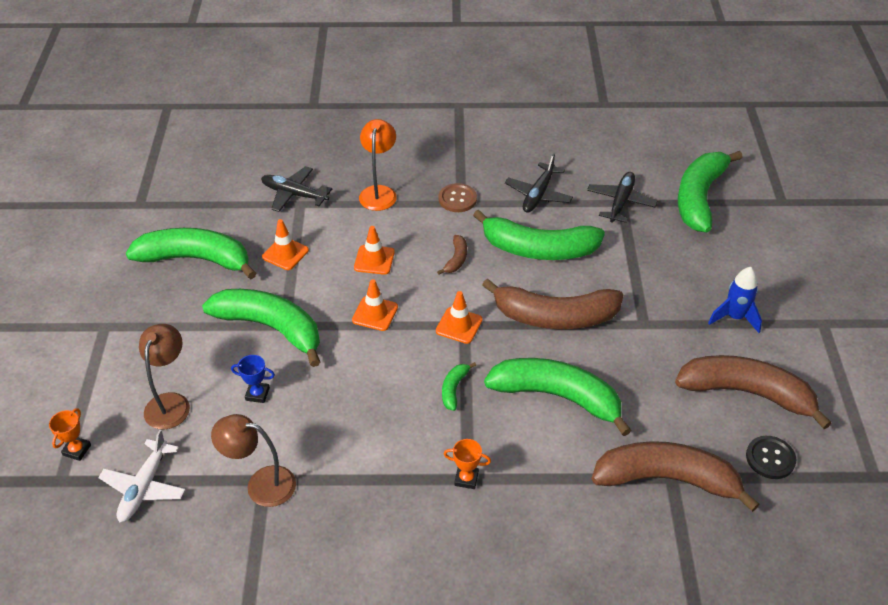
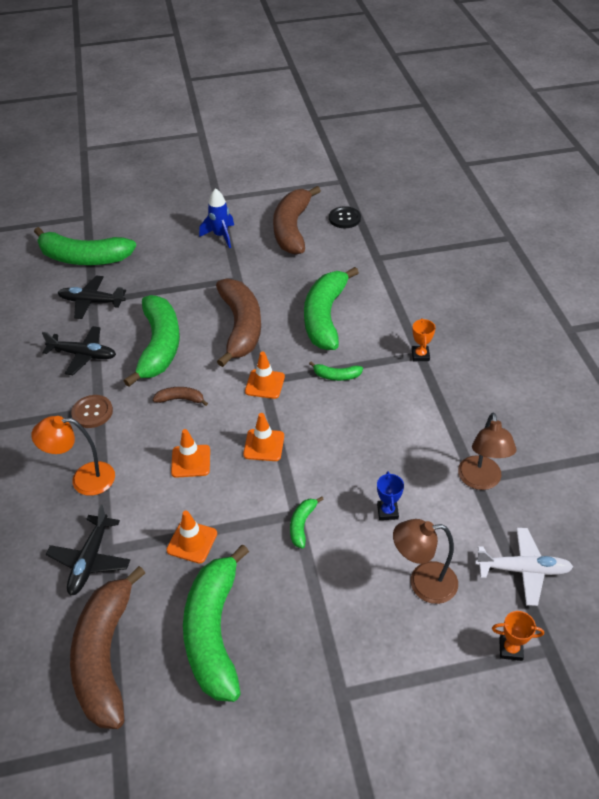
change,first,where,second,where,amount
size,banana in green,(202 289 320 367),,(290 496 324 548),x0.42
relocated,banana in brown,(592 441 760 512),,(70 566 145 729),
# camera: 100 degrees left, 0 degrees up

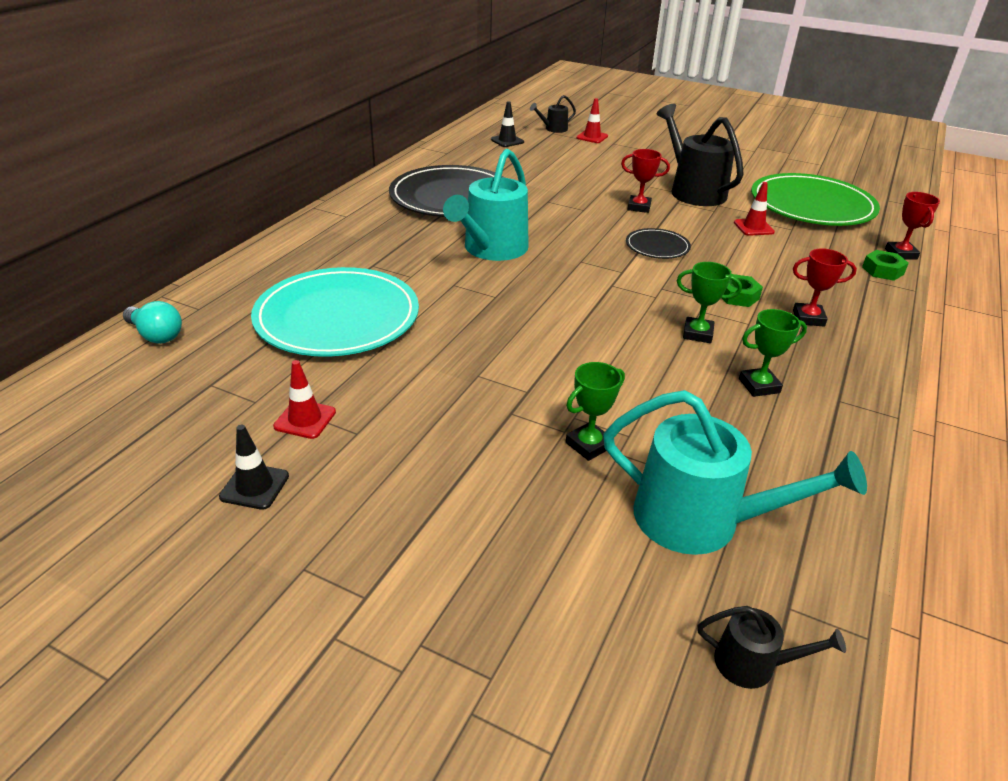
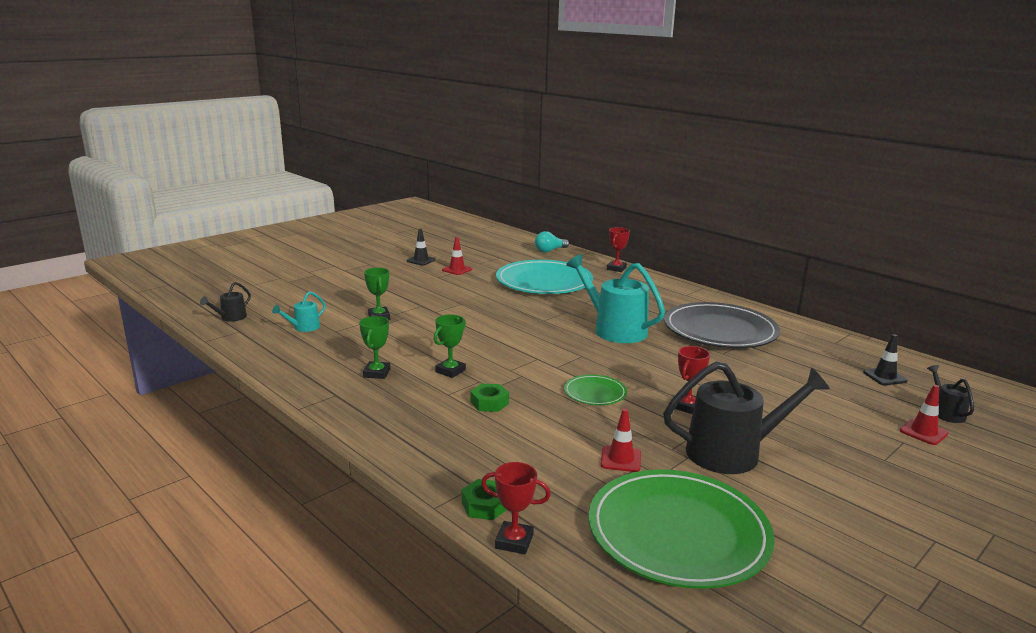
change,first,where,second,where,amount
colour,plate in black,(626 228 691 259),plate in green,(564 375 627 405),
relocated,trophy in red,(793 248 857 327),,(607 227 630 272),
size,watering can in turquoise,(603 390 867 555),,(272 291 326 332),x0.47
# camera: 110 degrees right, 15 degrees down

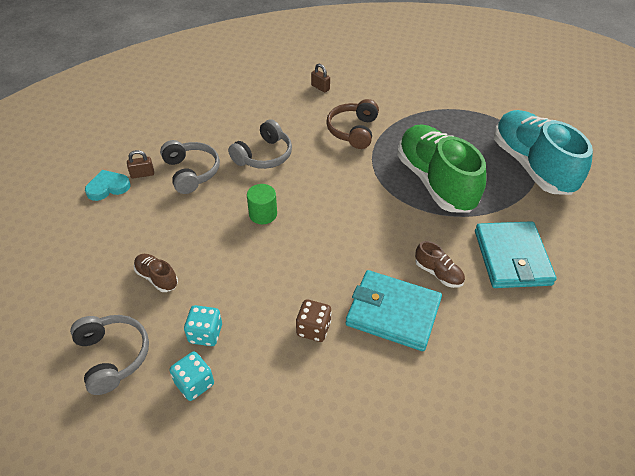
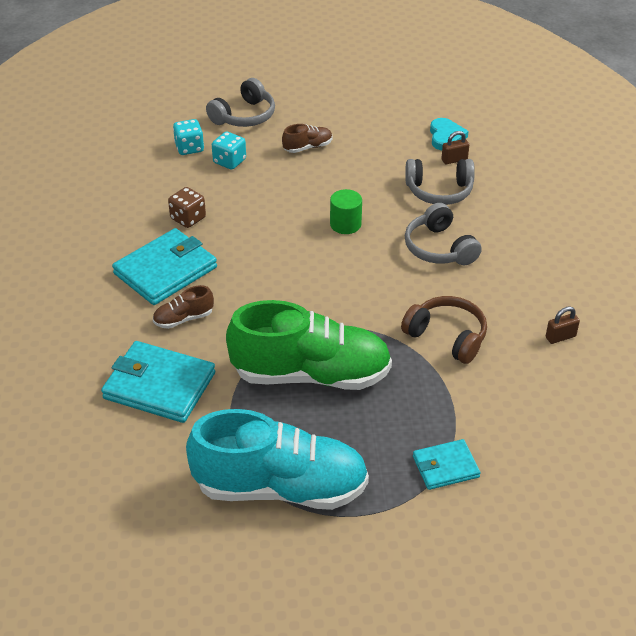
change,first,where,second,where,amount
spun,padlock in brown,(127 150 154 178),,(441 131 469 164),60 degrees clockwise
spun,headphones in grey,(70 315 149 395),,(206 78 275 127),45 degrees counterclockwise
appeared,,,wallet in turquoise,(413 439 481 490),
# camera: 115 degrees right, 5 degrees down

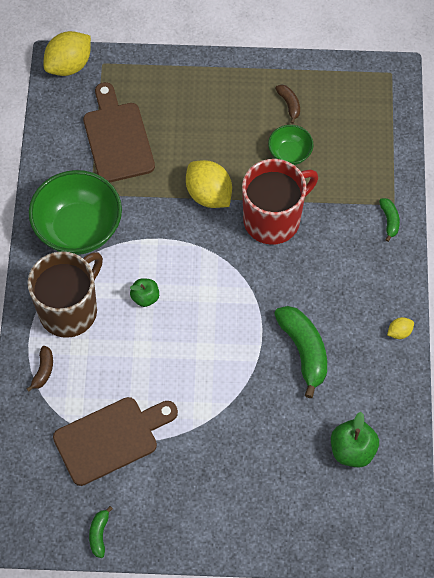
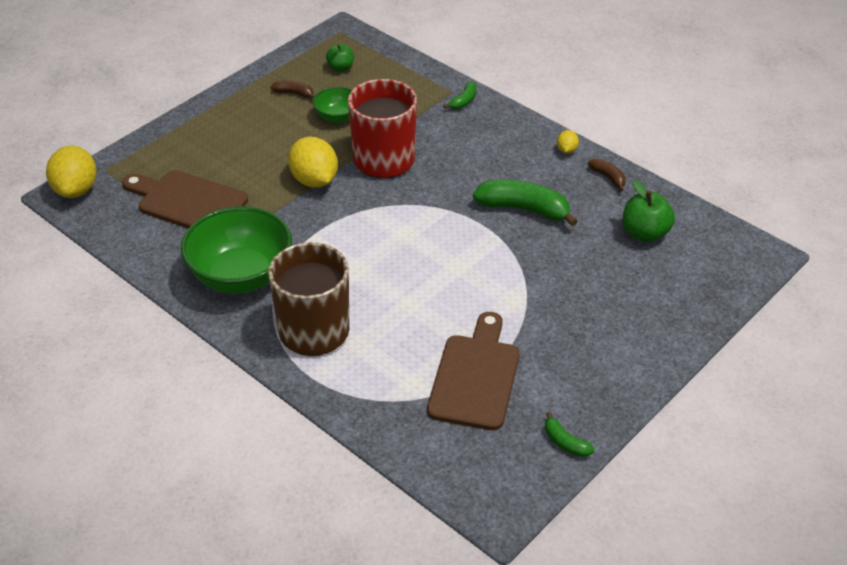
change,first,where,second,where,amount
spun,lemon in yellow,(186 160 232 208),,(288 137 338 188),60 degrees clockwise
spun,banana in green,(379 198 400 242),,(443 82 477 110),90 degrees clockwise
relocated,apple in green,(130 278 159 307),,(326 44 354 72),
relocated,banana in brown,(27 346 53 392),,(588 158 626 192),
# camera: 50 degrees left, 20 degrees down

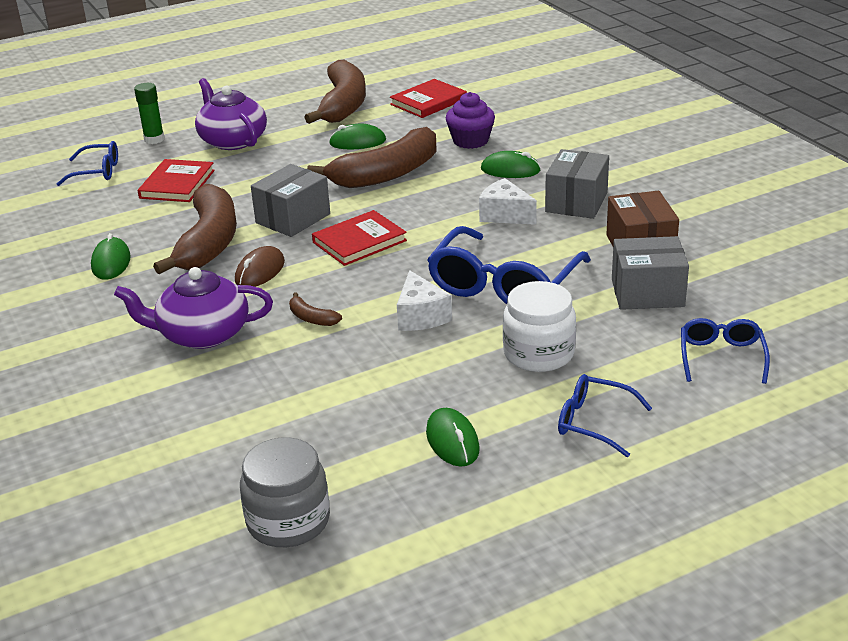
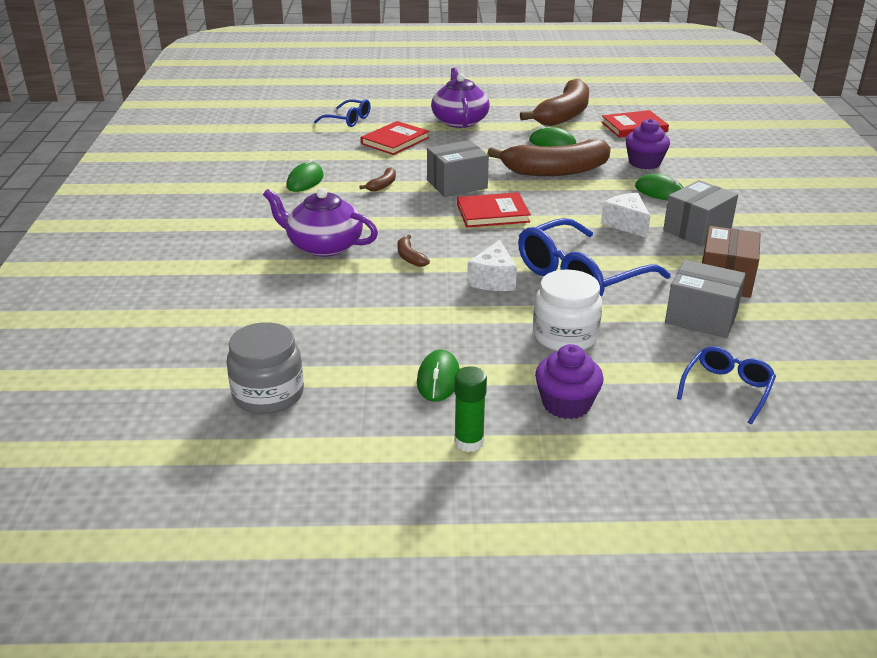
change,first,where,second,where,amount
relocated,glue stick in green,(134 83 164 144),,(454 366 487 452),
size,banana in brown,(153 184 237 274),,(359 167 396 192),x0.40
missing,mouse in brown,(235 246 285 287),,,
exchanged,glasses in blue,(558 374 652 457),cupcake in purple,(535 344 604 419),
# camera: 25 degrees right, 0 degrees up

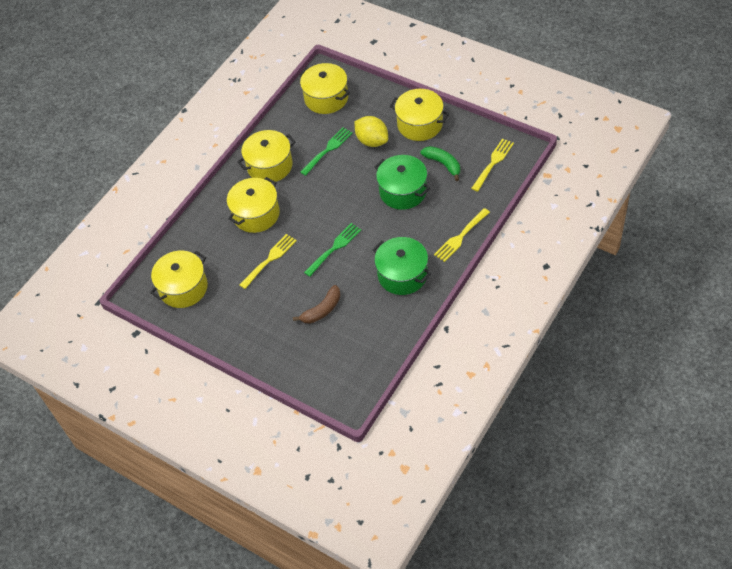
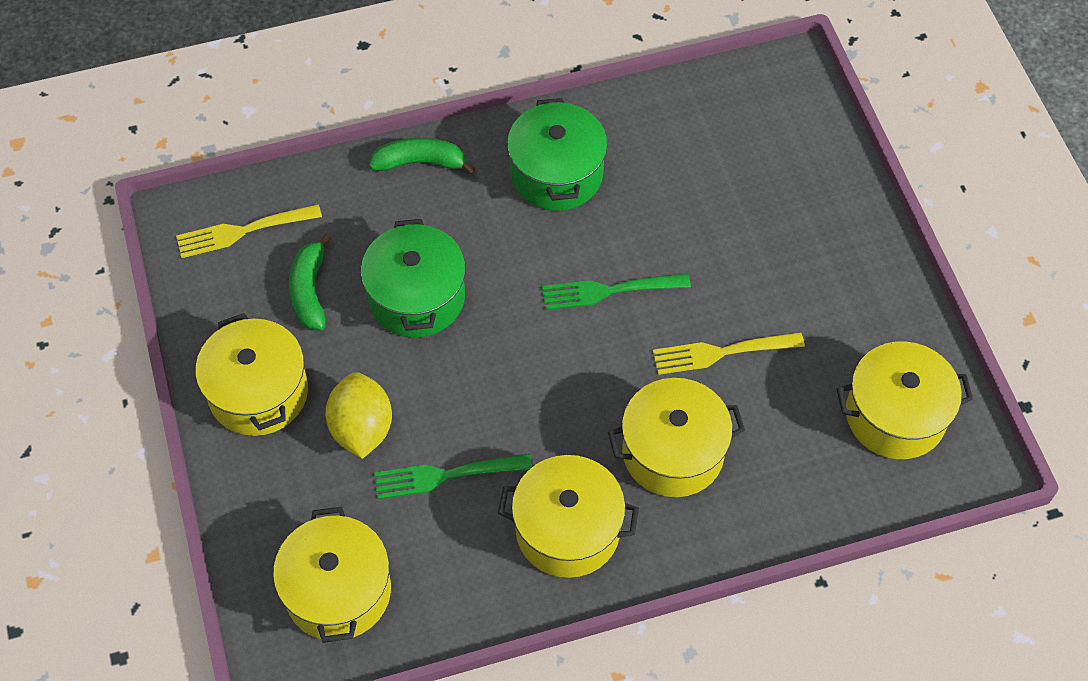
change,first,where,second,where,amount
exchanged,fork in yellow,(434 208 490 262),banana in green,(369 138 476 174),
missing,banana in brown,(293 285 340 324),,,
# camera: 145 degrees left, 5 degrees up

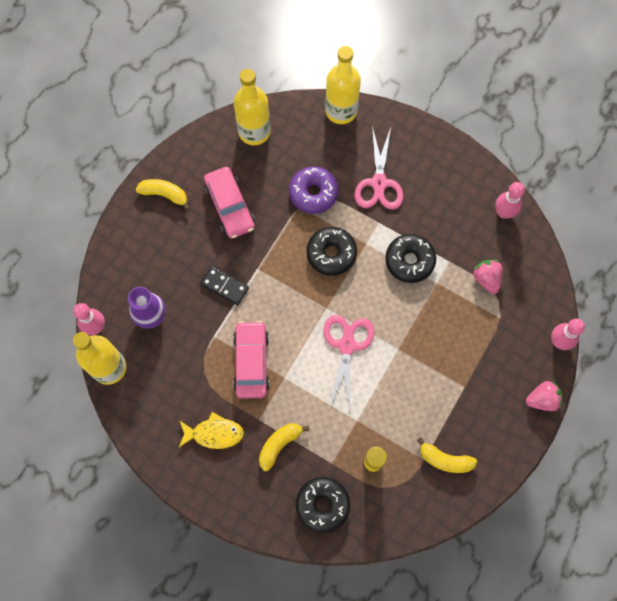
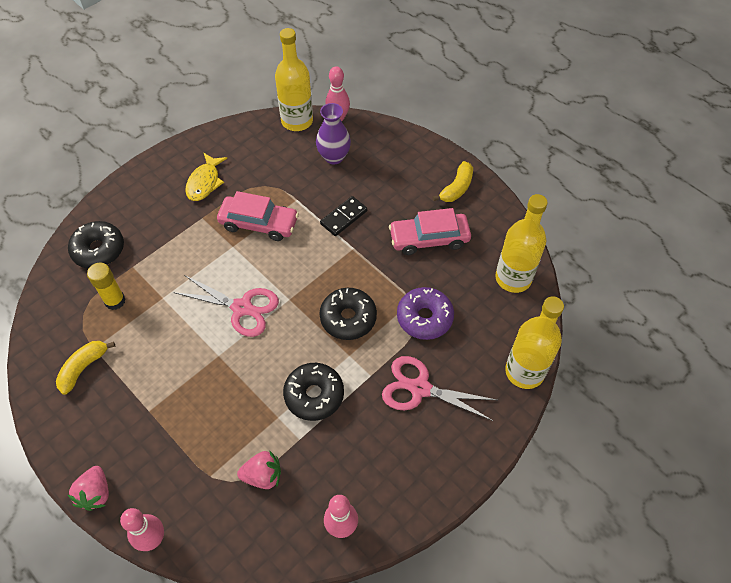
change,first,where,second,where,amount
missing,banana in yellow,(259 423 309 471),,,
# camera: 105 degrees right, 15 degrees down

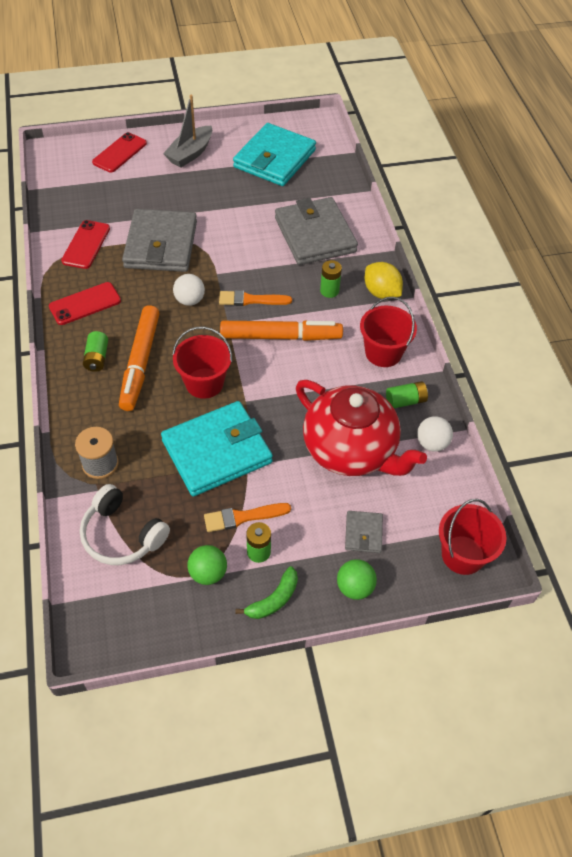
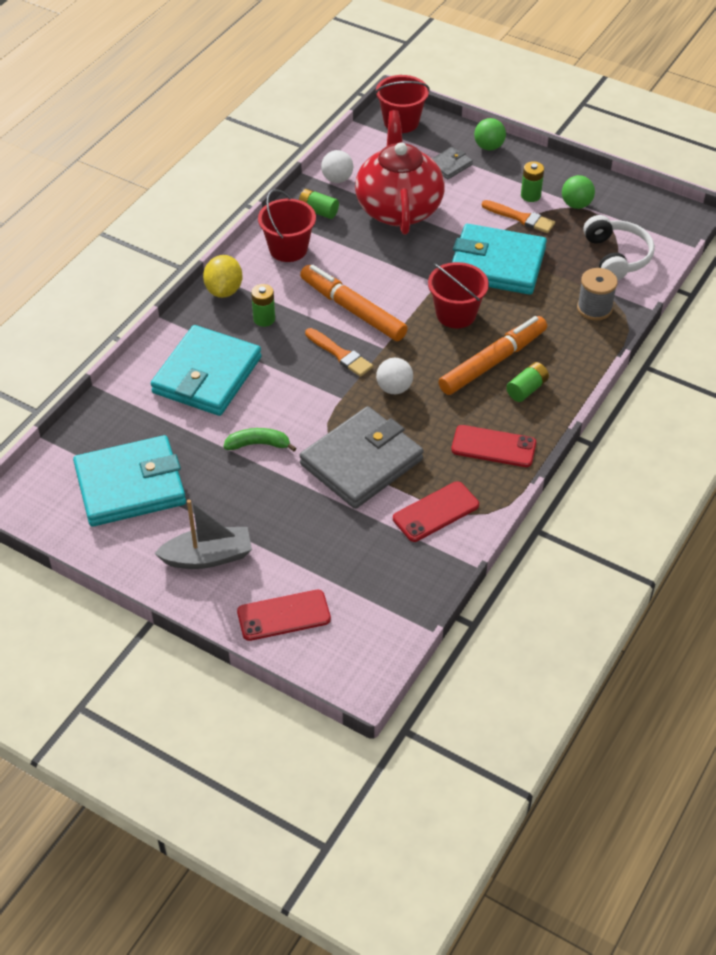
change,first,where,second,where,amount
colour,wallet in grey,(275 197 358 265),wallet in turquoise,(151 325 262 416),
relocated,banana in green,(236 566 298 619),,(223 428 296 452),
# camera: 135 degrees left, 5 degrees down

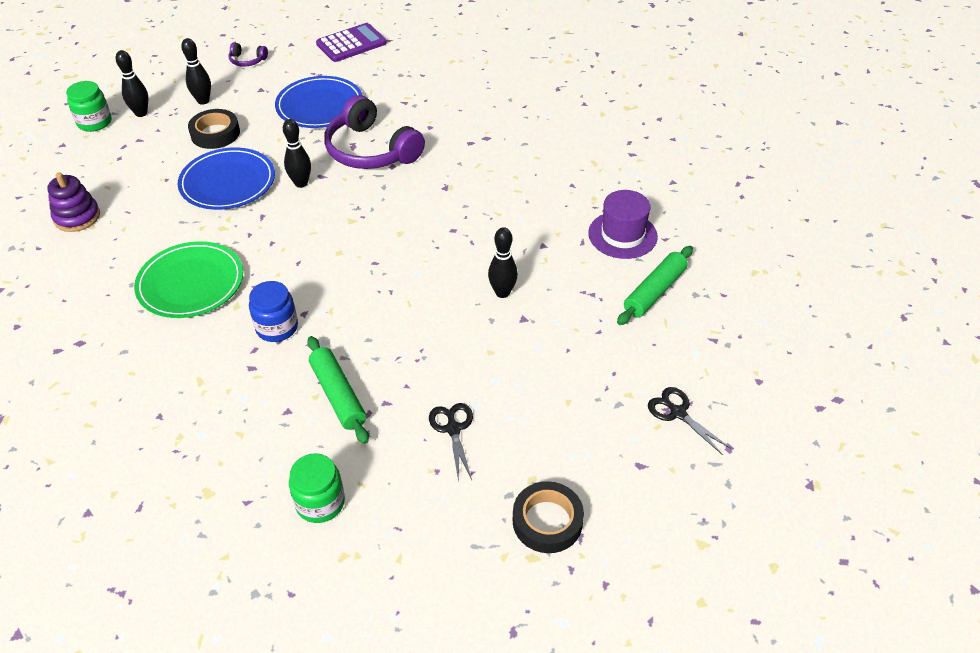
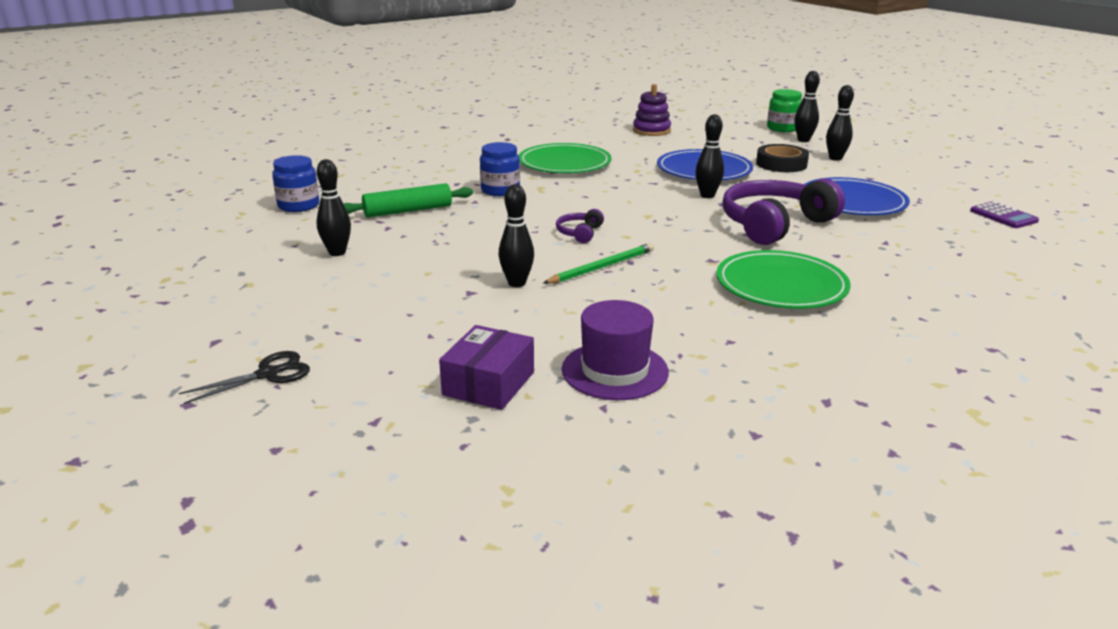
change,first,where,second,where,amount
size,calculator in purple,(316 23 387 62),,(970 201 1039 228),x0.66
relocated,headphones in purple,(229 42 268 67),,(556 209 604 243),
exchanged,rolling pin in green,(617 246 693 325),box in purple,(439 325 534 410),
exchanged,scissors in black,(429 403 473 482),bowling pin in black,(316 159 351 256),
colour,jar in green,(289 453 345 523),jar in blue,(272 155 320 212),
missing,tape in black,(513 481 584 553),,,
appeared,,,pencil in green,(543 243 654 284),
appeared,,,plate in green,(716 250 851 309),
# camera: 95 degrees right, 20 degrees down

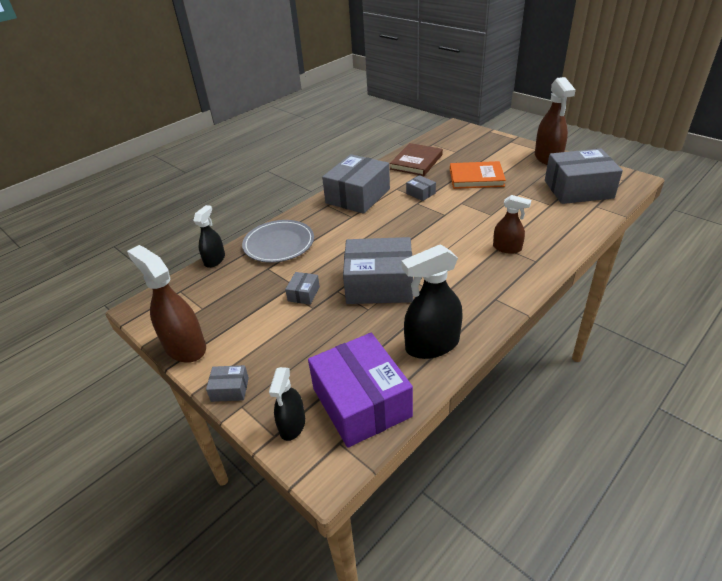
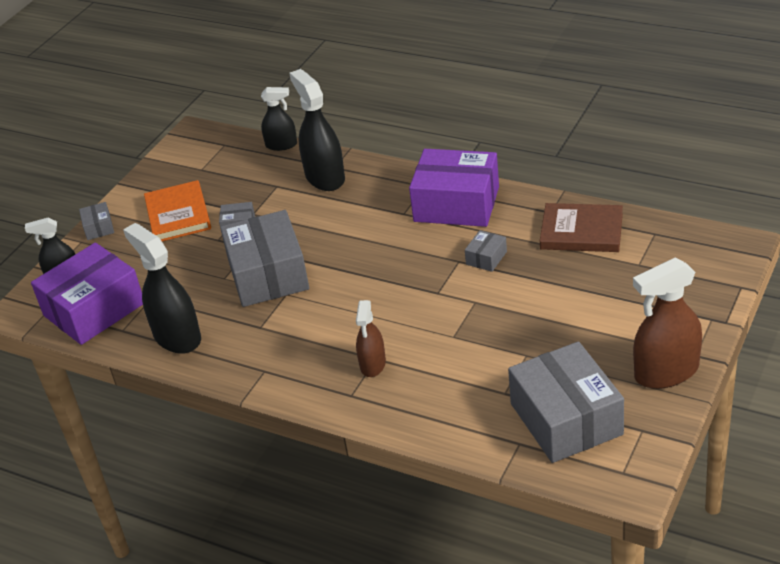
change,first,where,second,where,amount
colour,box in grey,(322 154 390 214),box in purple,(409 149 499 227),
relocated,book in orange,(450 161 506 189),,(144 180 211 241),
exchanged,plate in grey,(242 220 314 263),spray bottle in black,(290 69 345 191),
missing,spray bottle in brown,(127 245 206 363),,,
# camera: 75 degrees right, 0 degrees up

